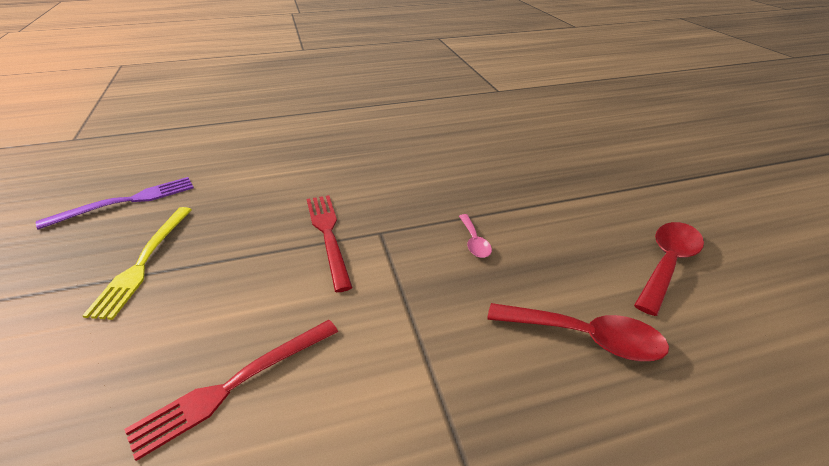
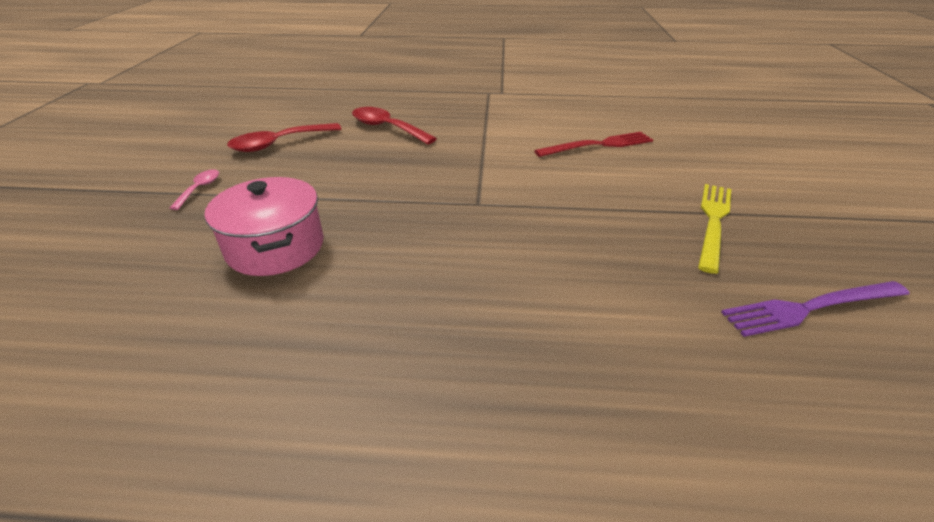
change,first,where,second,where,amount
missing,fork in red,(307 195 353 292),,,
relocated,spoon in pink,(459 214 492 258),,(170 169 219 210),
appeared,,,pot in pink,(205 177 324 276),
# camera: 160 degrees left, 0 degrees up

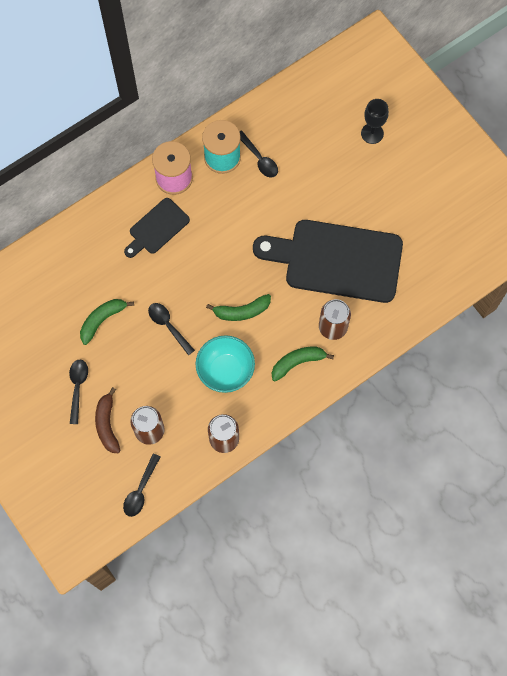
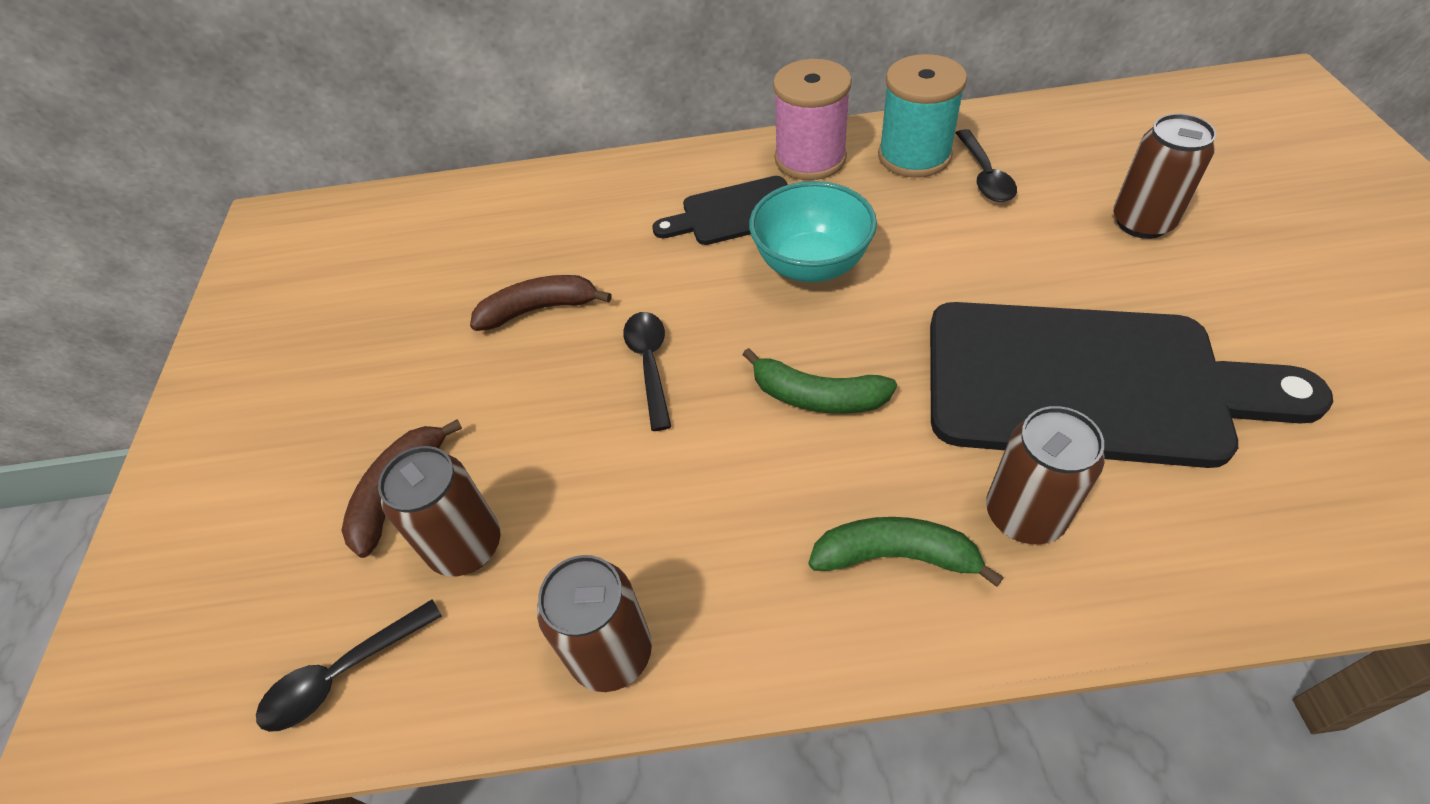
change,first,where,second,where,amount
missing,goblet in black,(361 99 389 144),,,
spun,cutting board in black,(253 220 403 303),,(930 302 1333 468),150 degrees clockwise
colour,banana in green,(80 299 134 345),banana in brown,(470 275 612 331),
relocated,bowl in turquoise,(196 335 255 393),,(749 181 877 282),
missing,spoon in black,(69 360 88 424),,,
appeared,,,can in brown,(1113 114 1216 239),
# camera: 35 degrees right, 20 degrees down

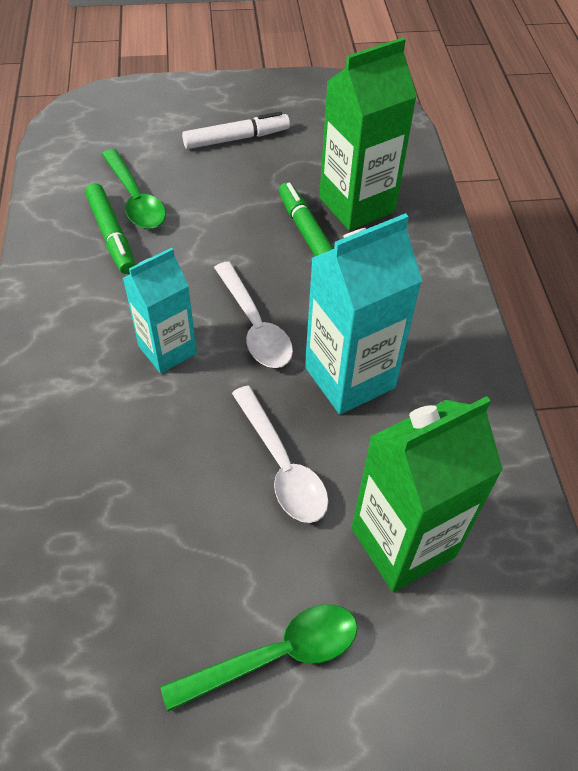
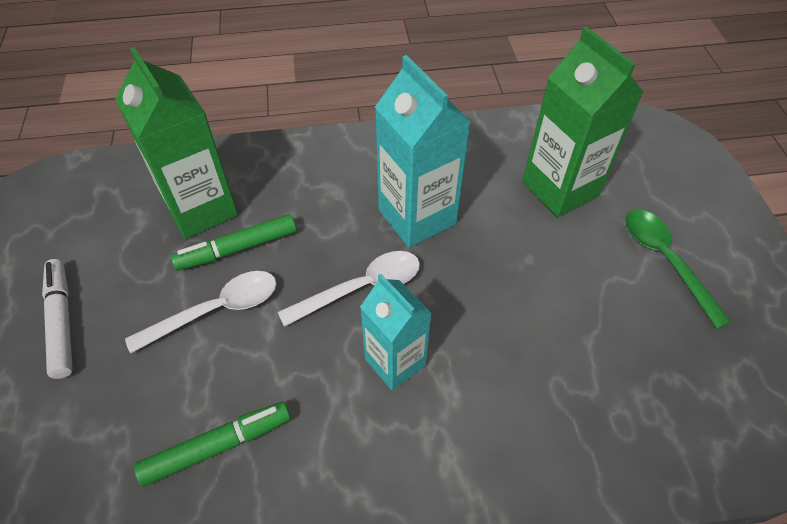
change,first,where,second,where,amount
missing,spoon in green,(102 149 166 229),,,
relocated,spoon in white,(232 386 328 523),,(125 271 277 354),
# camera: 90 degrees left, 0 degrees up

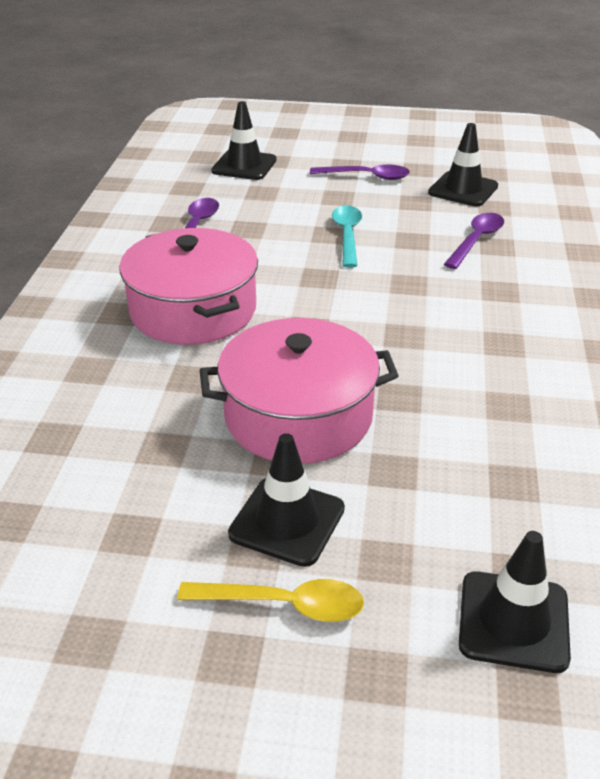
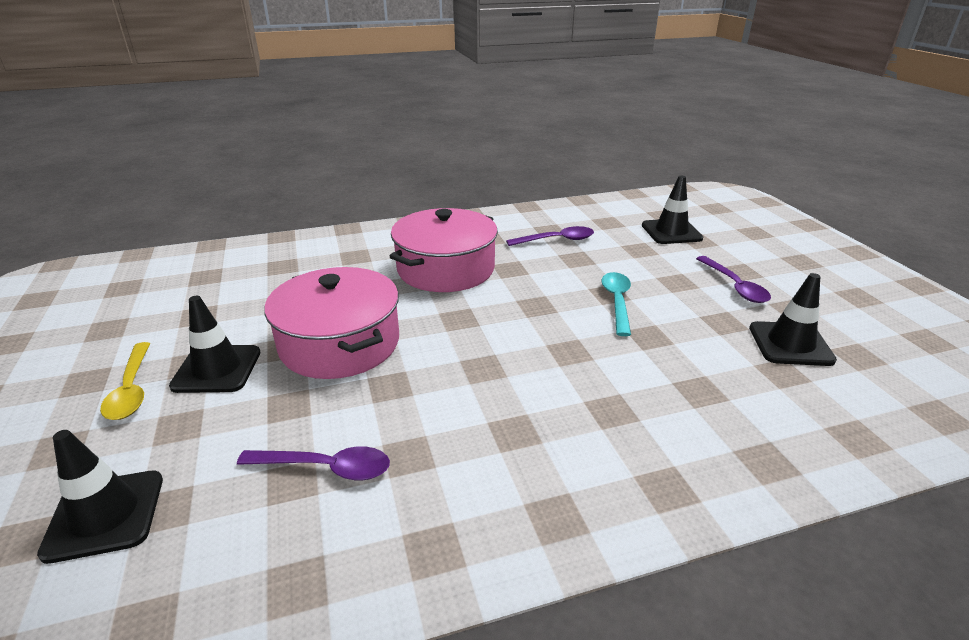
change,first,where,second,where,amount
spun,spoon in turquoise,(332 205 362 268),,(601 272 631 336),60 degrees counterclockwise
relocated,spoon in purple,(444 213 504 269),,(237 446 390 480),
# camera: 65 degrees right, 5 degrees down

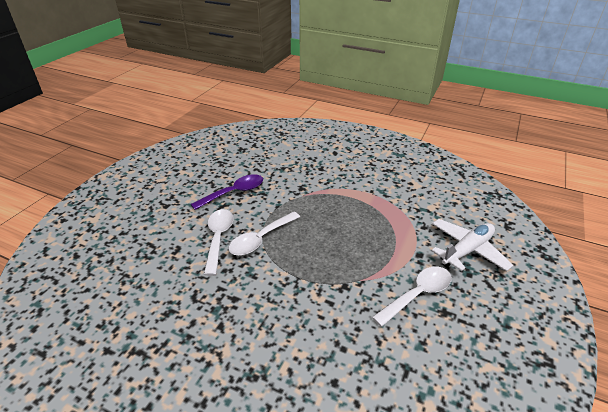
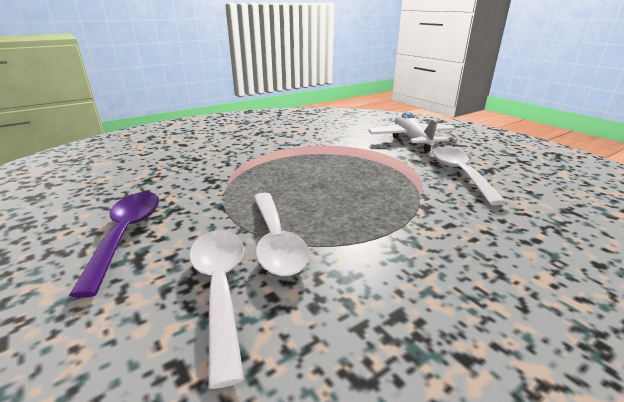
change,first,where,second,where,amount
spun,spoon in white,(204 209 234 276),,(189 230 244 389),45 degrees clockwise
# camera: 60 degrees left, 10 degrees down

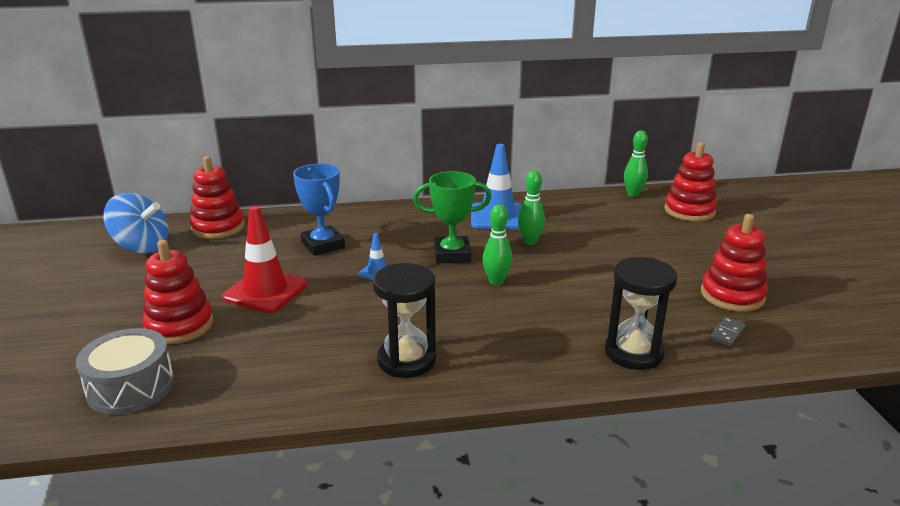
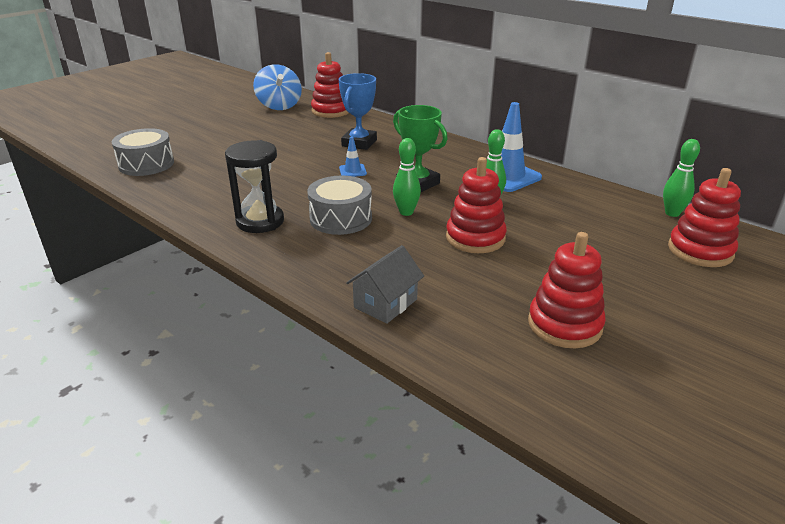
change,first,where,second,where,amount
missing,traffic cone in red,(222 206 307 313),,,
relocated,stacking toy in red,(142 240 214 344),,(446 157 507 253),
exchanged,hourglass in black,(605 257 678 370),house in grey,(346 245 424 324),
missing,domino in grey,(709 317 745 346),,,
appeared,,,drum in grey,(307 176 372 235),
# camera: 50 degrees right, 5 degrees up

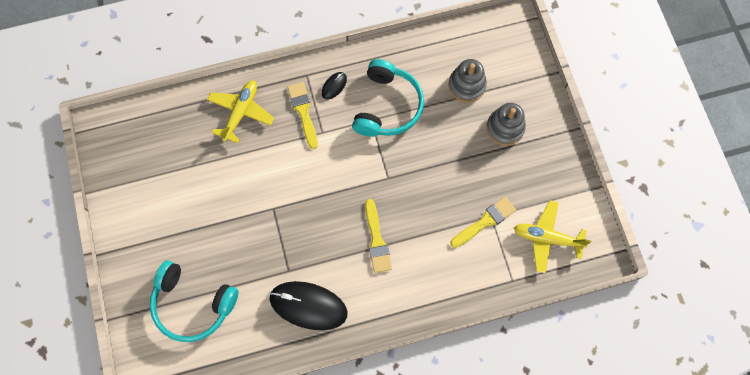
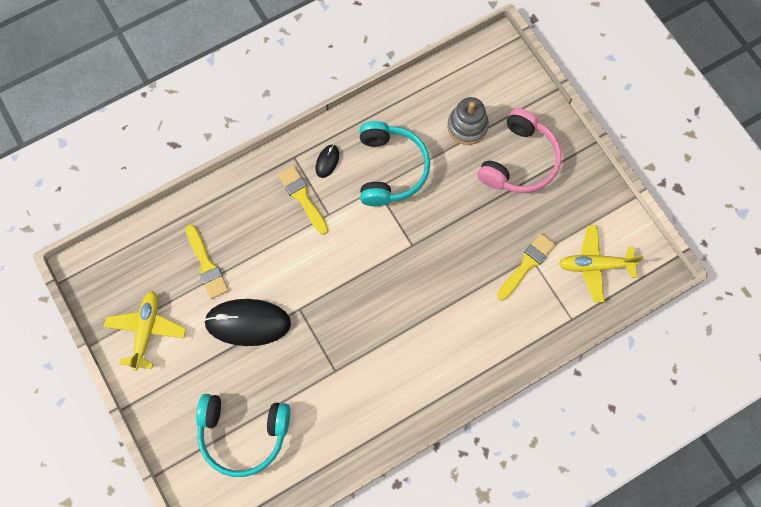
change,first,where,second,where,amount
relocated,plane in yellow,(207 81 274 143),,(104 291 186 370),
exchanged,stacking toy in grey,(486 103 526 146),headphones in pink,(477 108 562 193),
relocated,brush in yellow,(365 199 392 273),,(186 224 229 299),
relocated,mouse in black,(269 281 348 330),,(204 299 291 346),
# camera: 15 degrees left, 0 degrees up

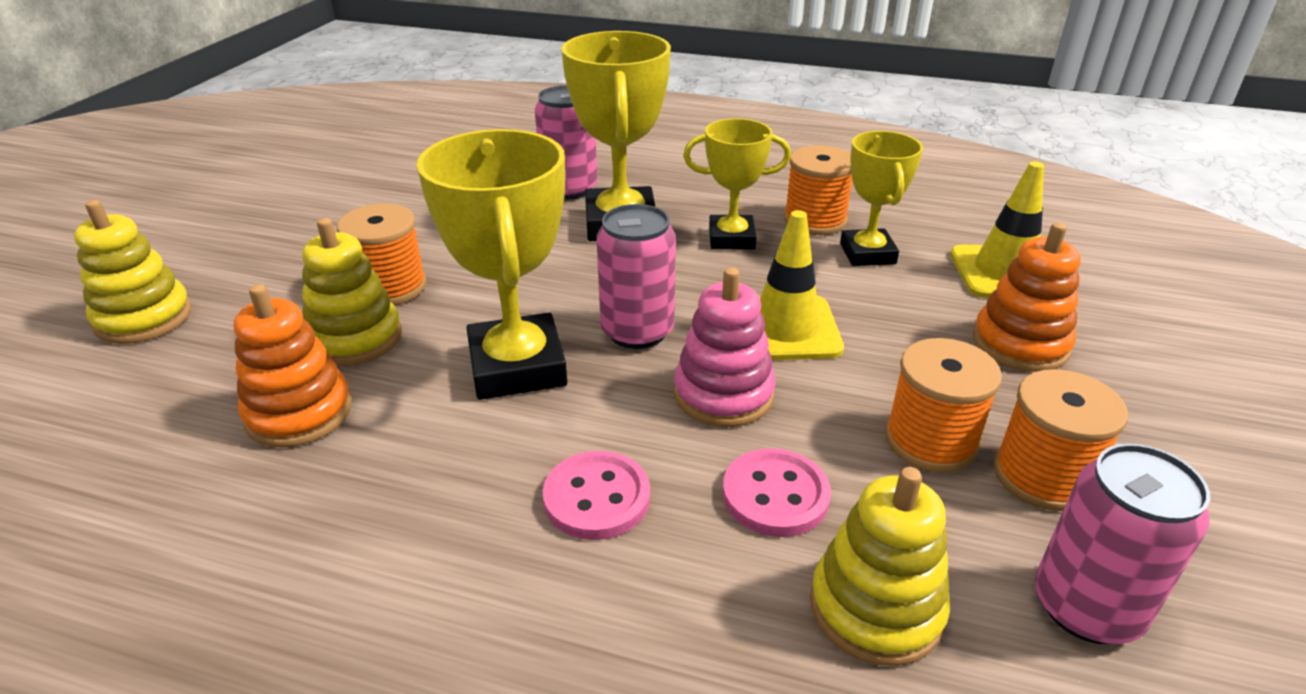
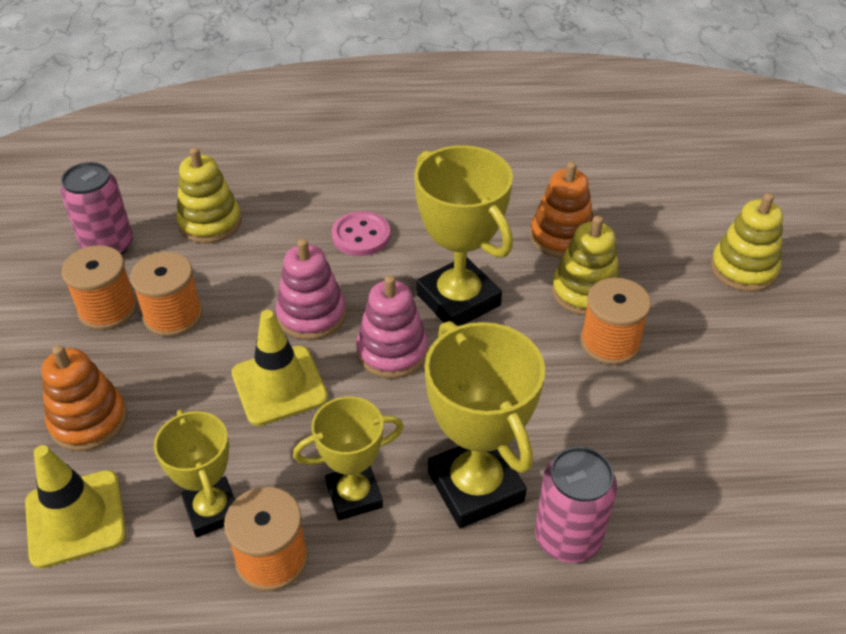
change,first,where,second,where,amount
exchanged,can in pink,(597 204 676 349),stacking toy in pink,(356 275 428 379),
missing,button in pink,(723 448 831 537),,,
# camera: 160 degrees right, 10 degrees up

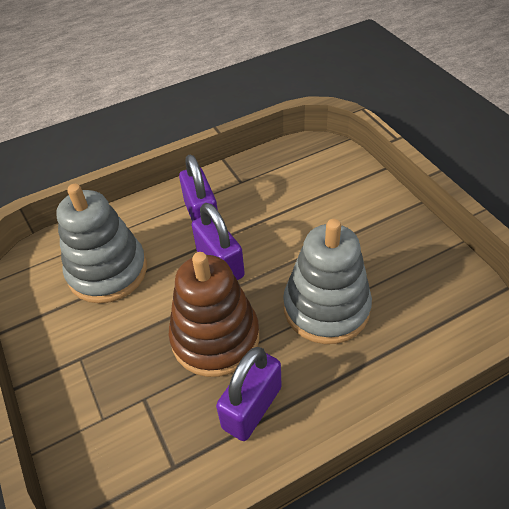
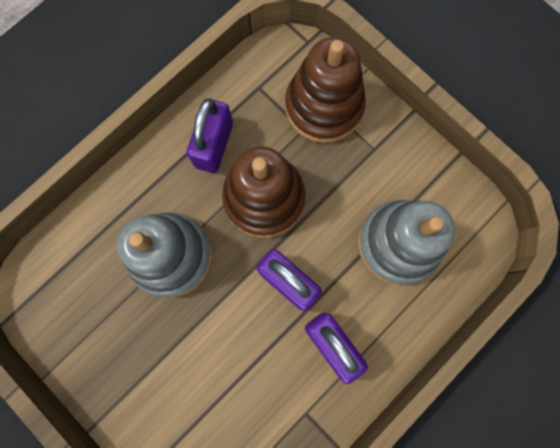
change,first,where,second,where,amount
appeared,,,stacking toy in brown,(285 37 366 143),
# camera: 160 degrees right, 30 degrees up

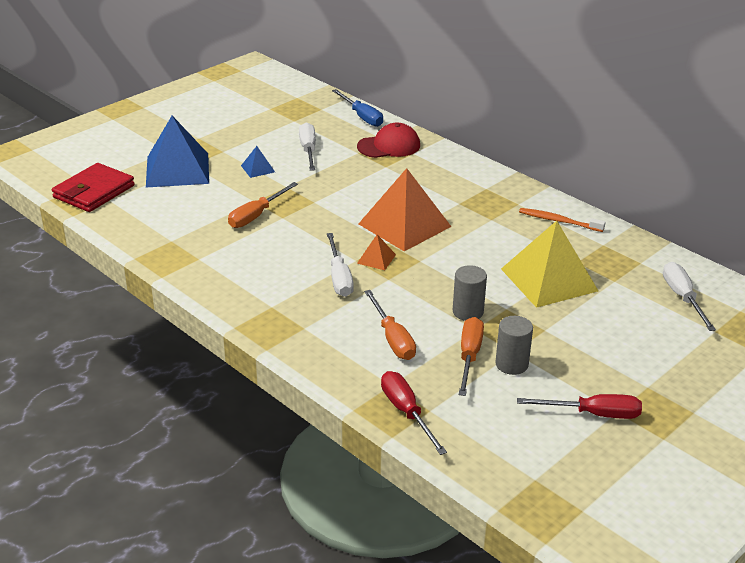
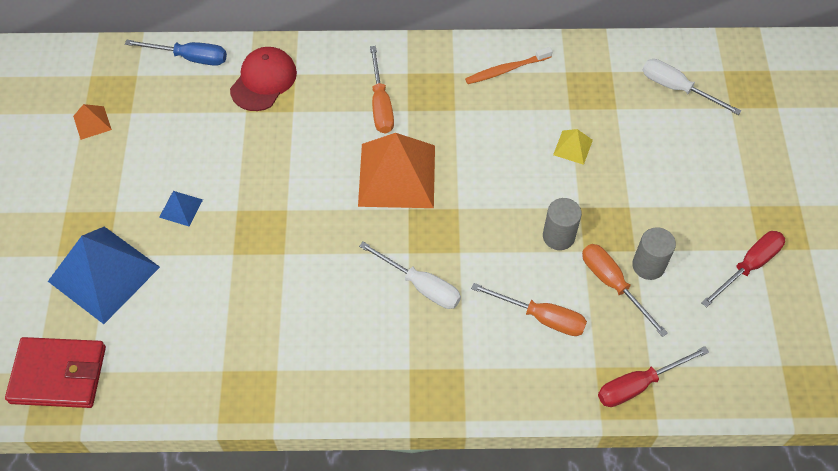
change,first,where,second,where,amount
missing,screwdriver in white,(299 122 316 171),,,
spun,wallet in red,(52 163 135 212),,(5 337 106 408),75 degrees counterclockwise
relocated,screwdriver in orange,(228 182 298 228),,(370 46 394 133),
size,pyramid in yellow,(501 221 598 308),,(553 129 593 165),x0.43
relocated,pyramid in orange,(357 234 396 270),,(73 104 112 140),
spun,screwdriver in red,(381 371 447 455),,(598 346 709 407),45 degrees counterclockwise
# camera: 45 degrees left, 25 degrees up

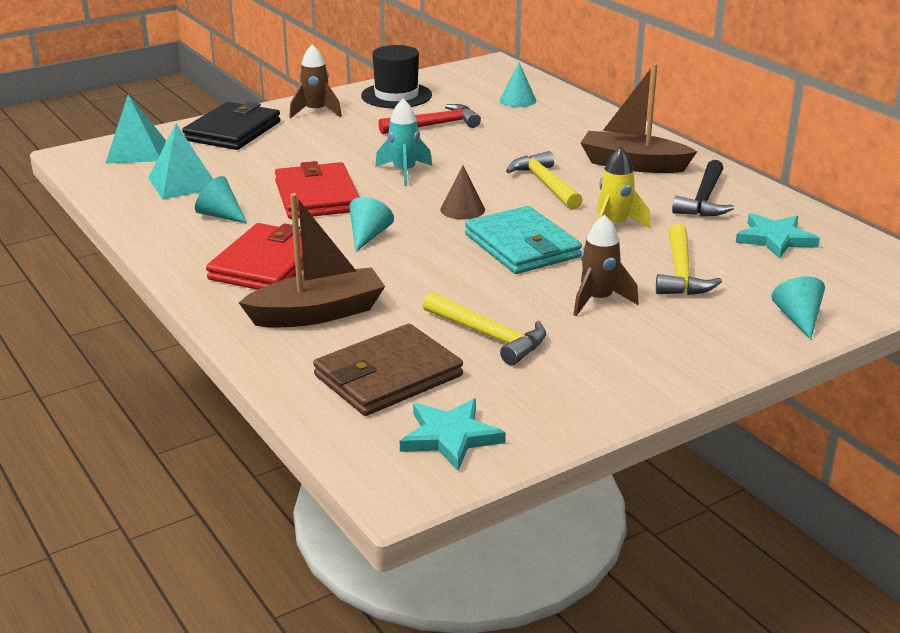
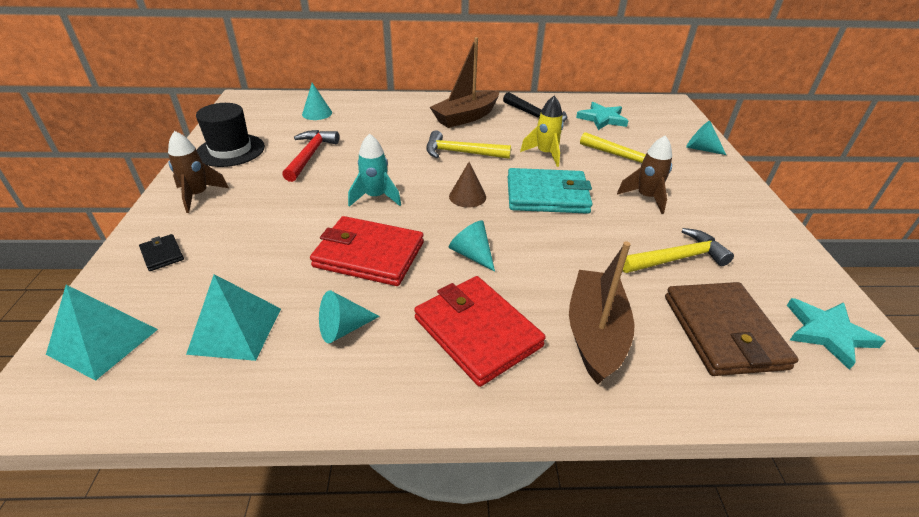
change,first,where,second,where,amount
size,wallet in black,(182 102 281 150),,(139 234 184 271),x0.45
# camera: 60 degrees left, 10 degrees up

